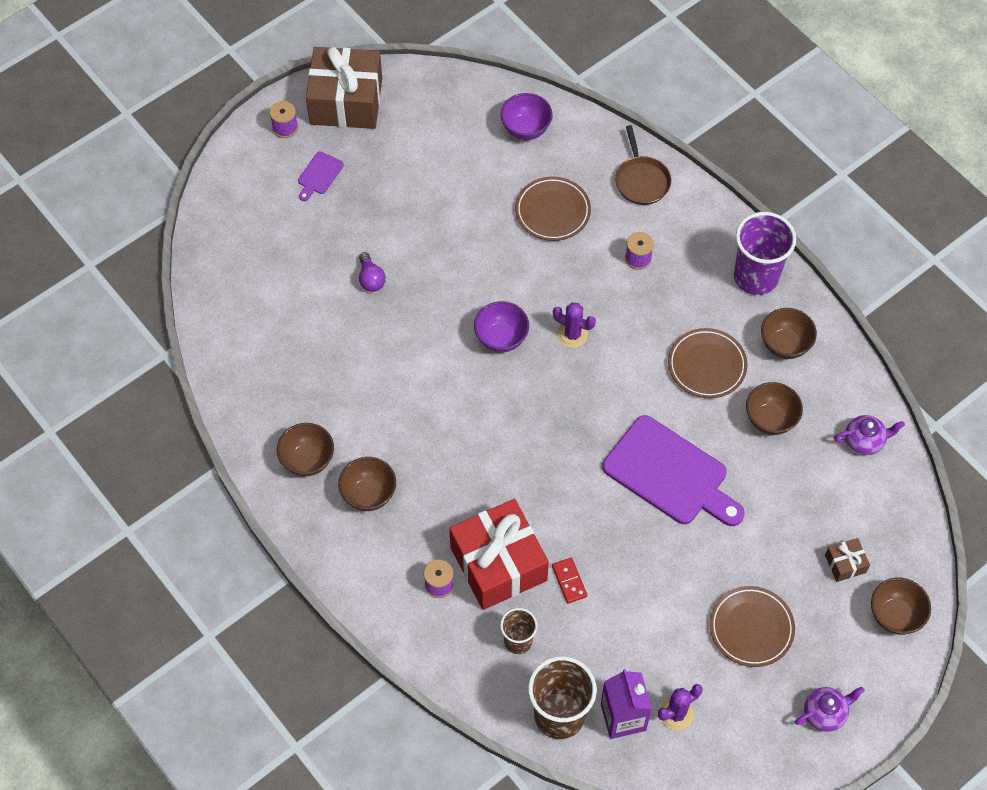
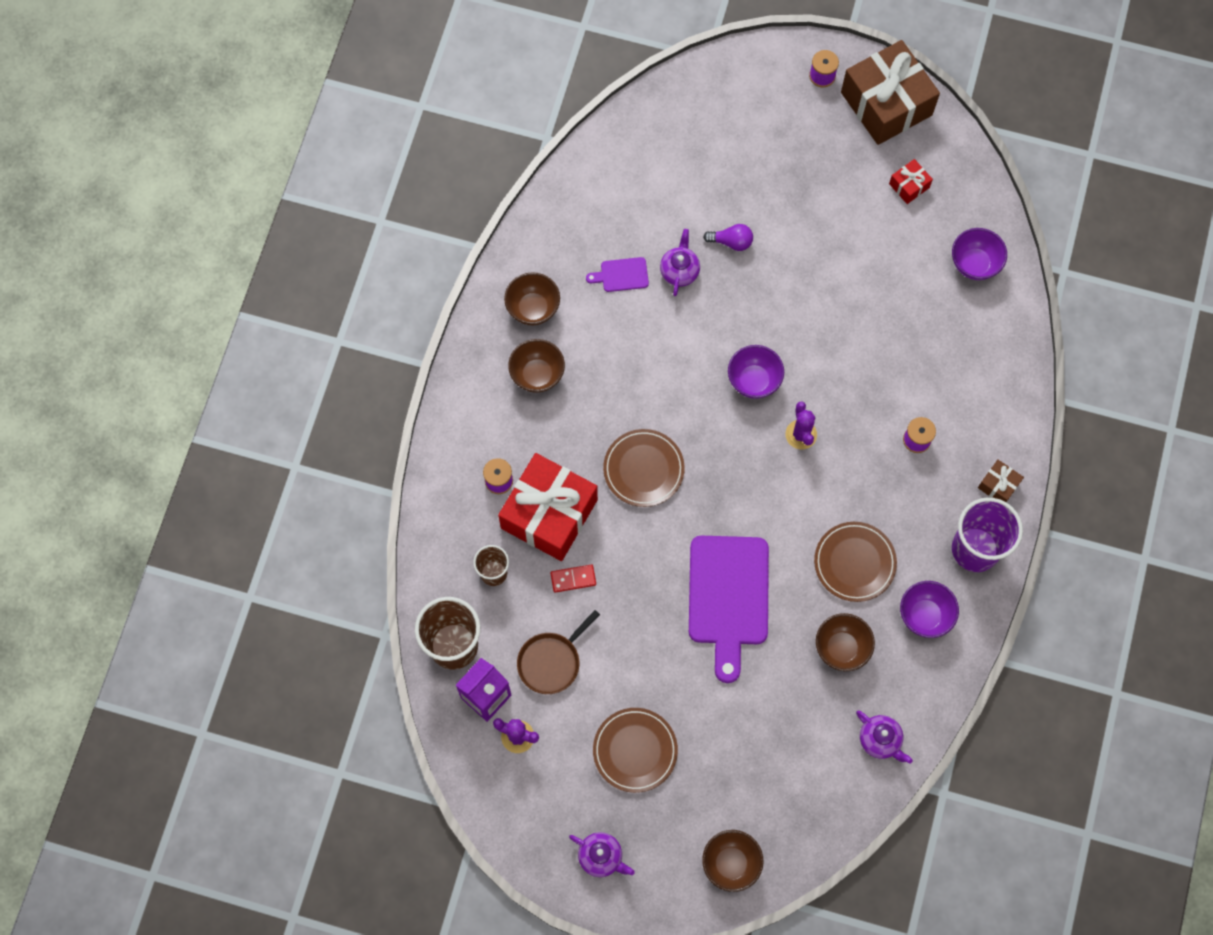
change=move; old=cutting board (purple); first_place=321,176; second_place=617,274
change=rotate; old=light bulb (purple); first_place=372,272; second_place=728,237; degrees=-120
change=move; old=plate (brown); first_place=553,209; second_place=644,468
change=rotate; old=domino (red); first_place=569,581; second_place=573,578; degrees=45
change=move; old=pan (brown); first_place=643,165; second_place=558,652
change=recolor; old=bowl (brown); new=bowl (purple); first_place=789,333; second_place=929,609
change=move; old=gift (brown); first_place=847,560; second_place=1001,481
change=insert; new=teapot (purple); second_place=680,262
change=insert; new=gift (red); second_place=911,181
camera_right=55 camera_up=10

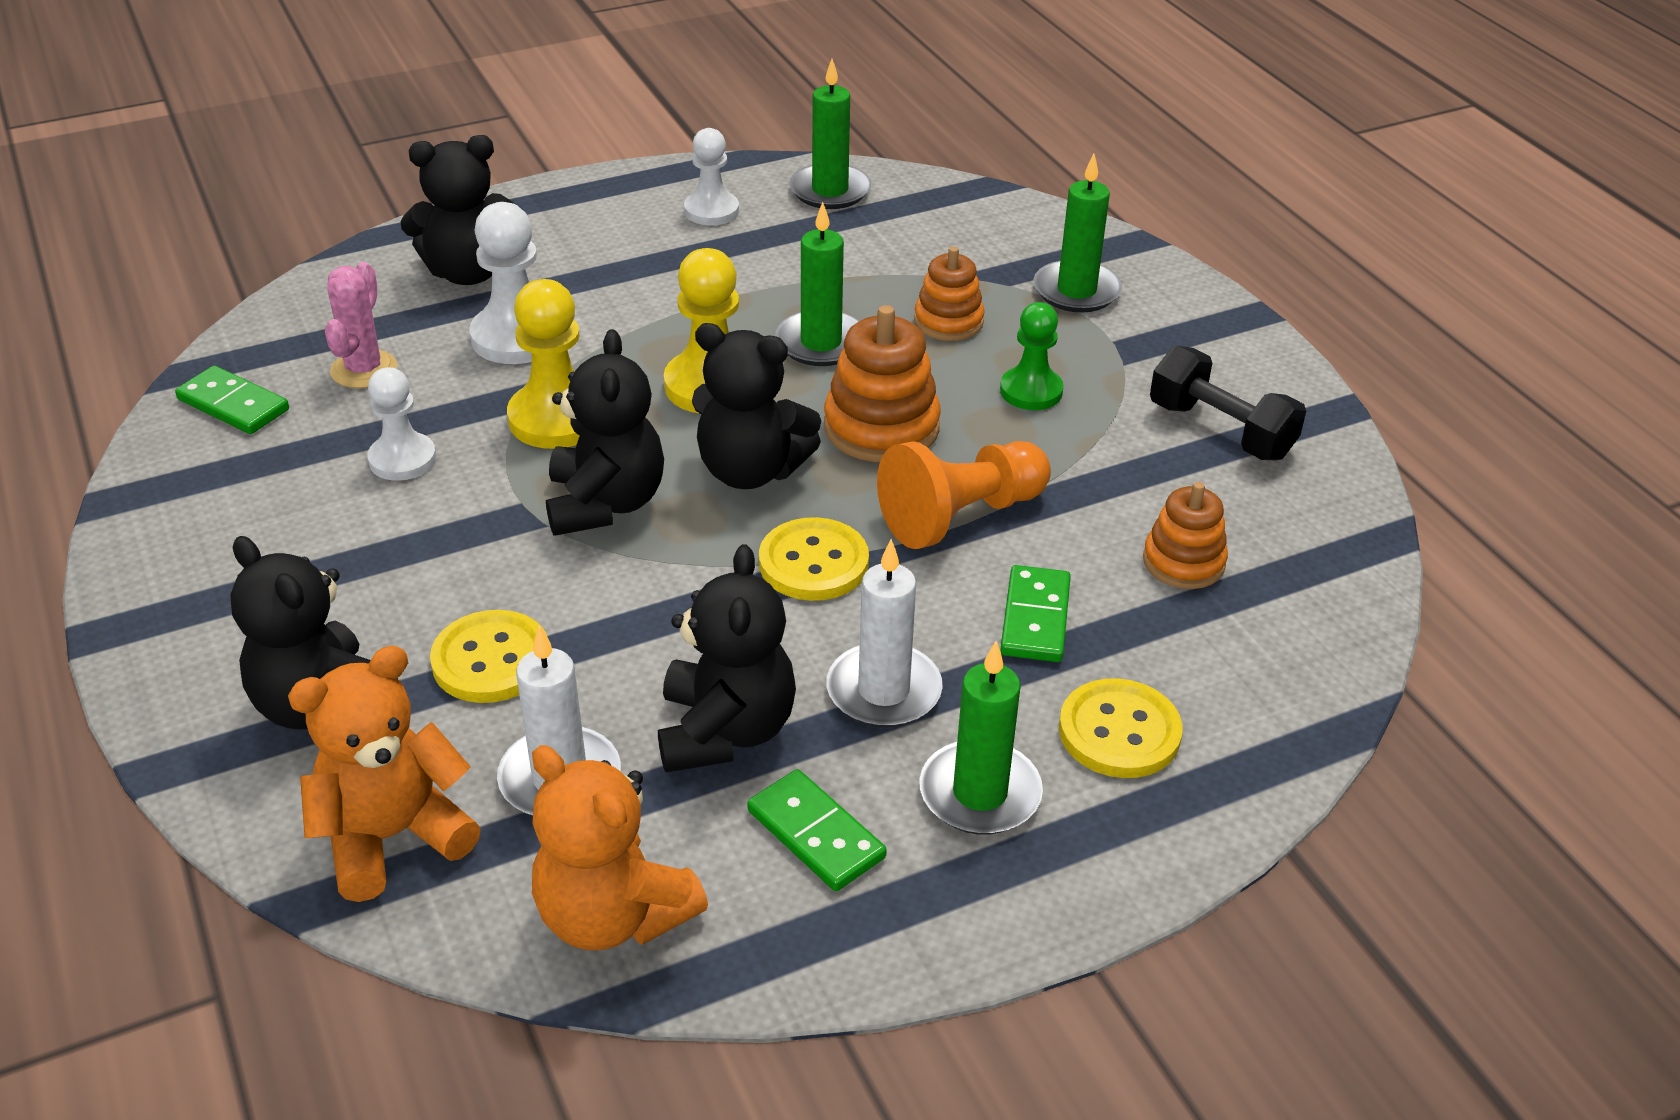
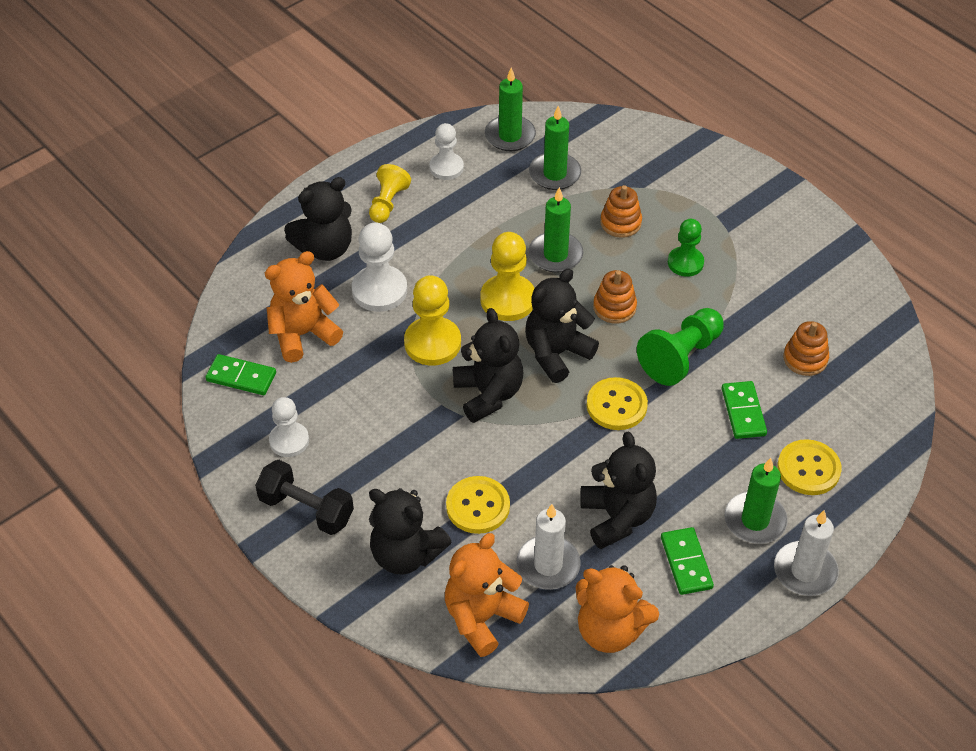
change=replace; old=cactus (pink); new=teddy bear (orange); first_place=361,325; second_place=304,307
change=move; old=pawn (white); first_place=402,424; second_place=289,427
change=rotate; old=teddy bear (black); first_place=756,406; second_place=562,325; degrees=135
change=rotate; old=domino (green); first_place=817,830; second_place=687,561; degrees=45
change=resize; old=stacking toy (orange); first_place=882,383; second_place=615,296; factor=0.65
change=move; old=candle (white); first_place=884,633; second_place=806,553
change=recolor; old=pawn (orange); new=pawn (green); first_place=964,495; second_place=680,347
change=move; old=candle (green); first_place=1078,233; second_place=555,148
change=move; old=dumbbell (black); first_place=1228,402; second_place=304,497
change=insert; new=pawn (yellow); second_place=390,193
camera_right=-15 camera_up=10

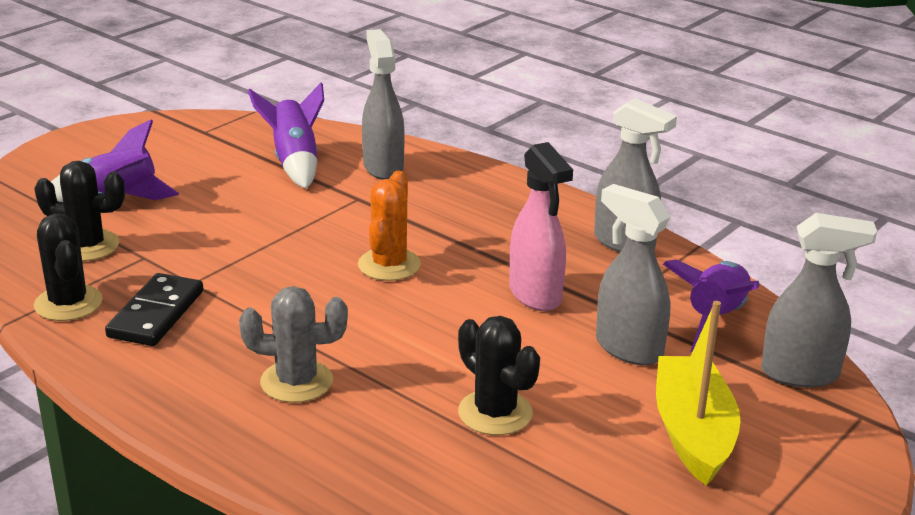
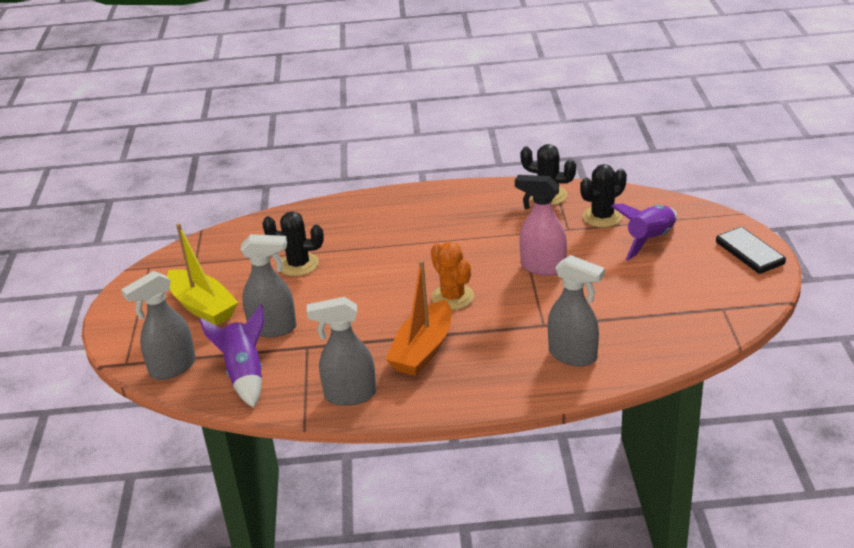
change=move; old=domino (black); first_place=154,309; second_place=751,250
change=delete; old=cactus (grey); first_place=293,344
change=delete; old=rocket (purple); first_place=286,136
change=move; old=spray bottle (pink); first_place=541,226; second_place=541,225
change=insert; new=boat (orange); second_place=418,318
camera_right=140 camera_up=5

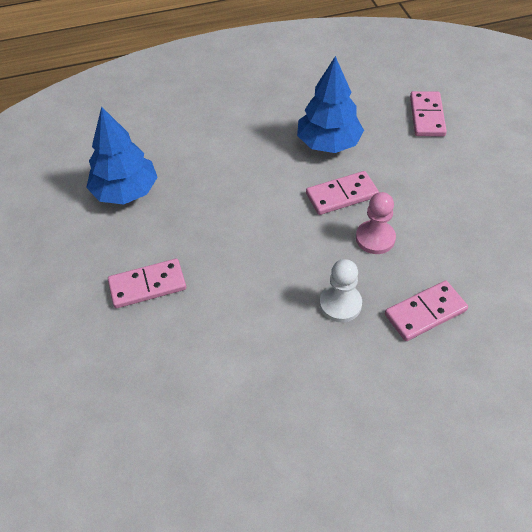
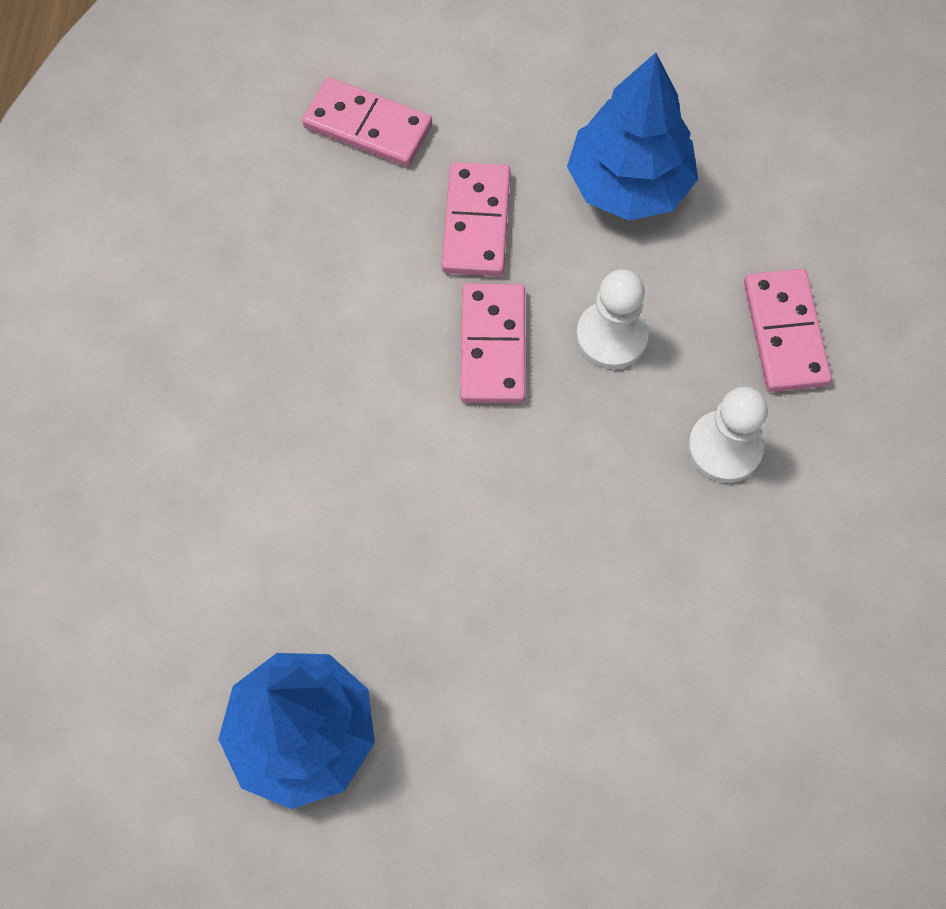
change=move; old=domino (pink); first_place=147,283; second_place=476,219
change=move; old=tree (blue); first_place=330,104; second_place=632,136
change=recolor; old=pawn (pink); new=pawn (white); first_place=376,223; second_place=612,319
camera_right=-70 camera_up=15

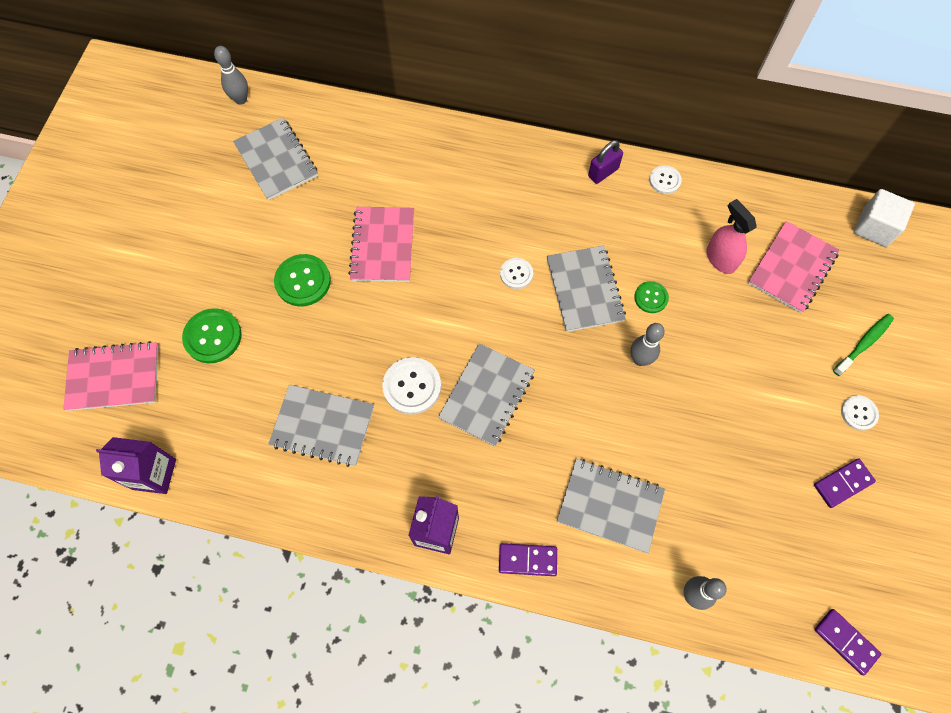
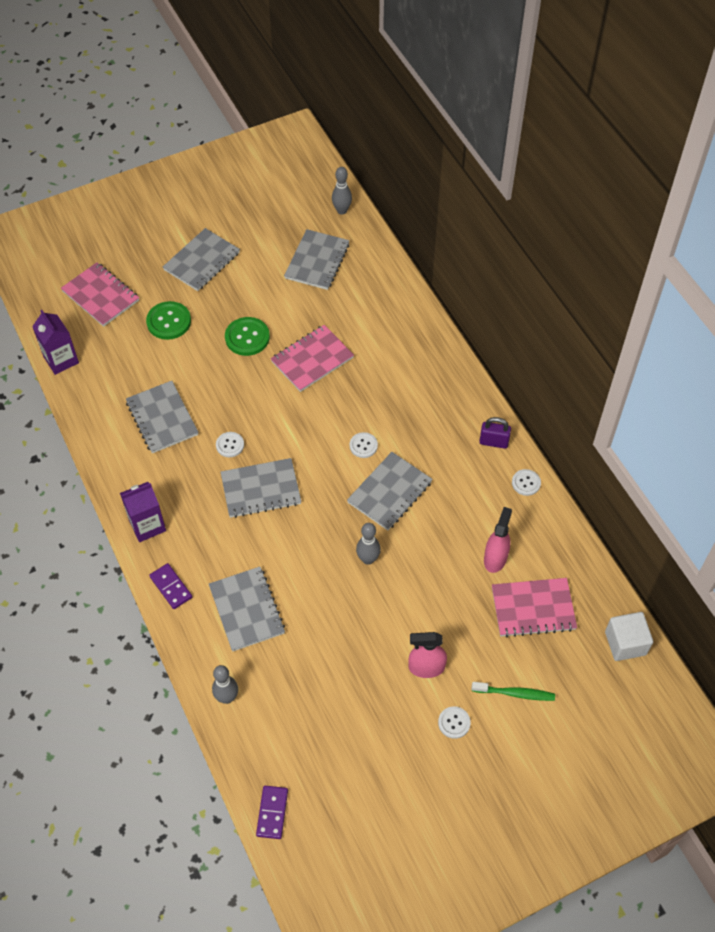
change=resize; old=button (white); first_place=411,386; second_place=230,444; factor=0.6
change=delete; old=button (green); first_place=651,297
change=delete; old=domino (purple); first_place=845,483
change=insert; new=notebook (grey); second_place=201,259
change=insert; new=spray bottle (pink); second_place=427,655
camera_right=50 camera_up=-10

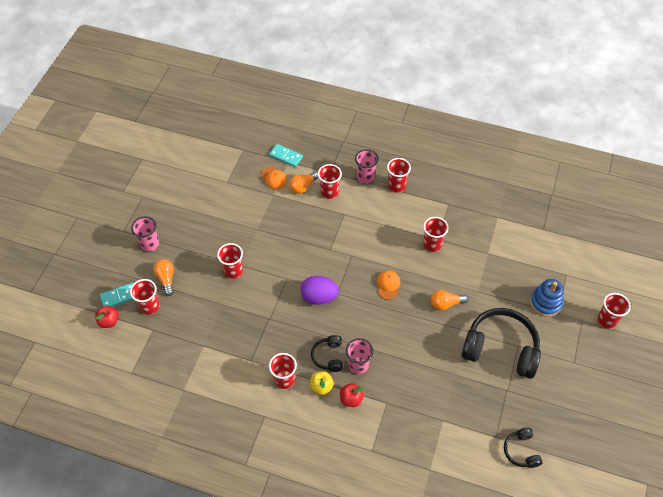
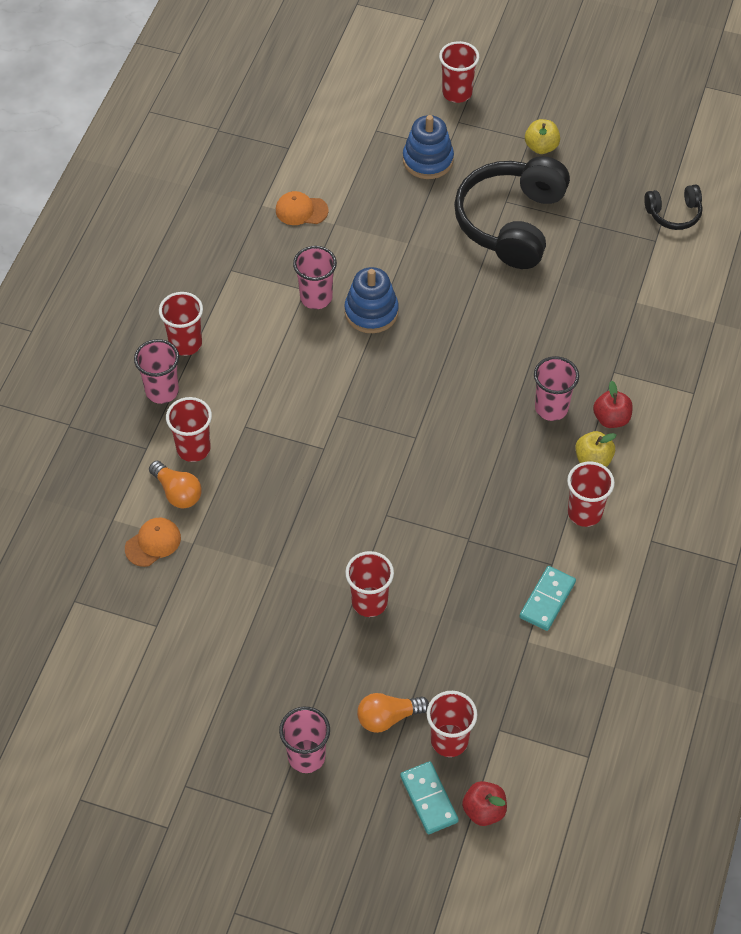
change=move; old=domino (turquoise); first_place=286,155; second_place=547,598
change=delete; old=egg (purple); first_place=319,290
change=delete; old=headphones (black); first_place=327,353
change=move; old=cap (orange); first_place=388,285; second_place=302,208
change=recolor; old=cup (red); new=cup (pink); first_place=436,234; second_place=315,277
change=delete; old=light bulb (orange); first_place=449,300
change=insert; new=stacking toy (blue); second_place=372,300
change=insert; new=apple (yellow); second_place=542,136
camera_right=-90 camera_up=0

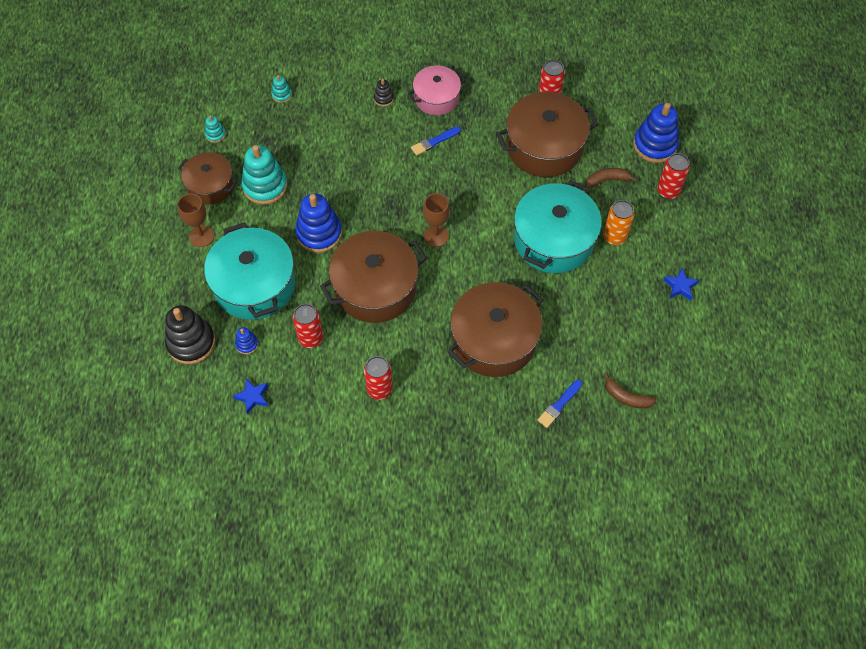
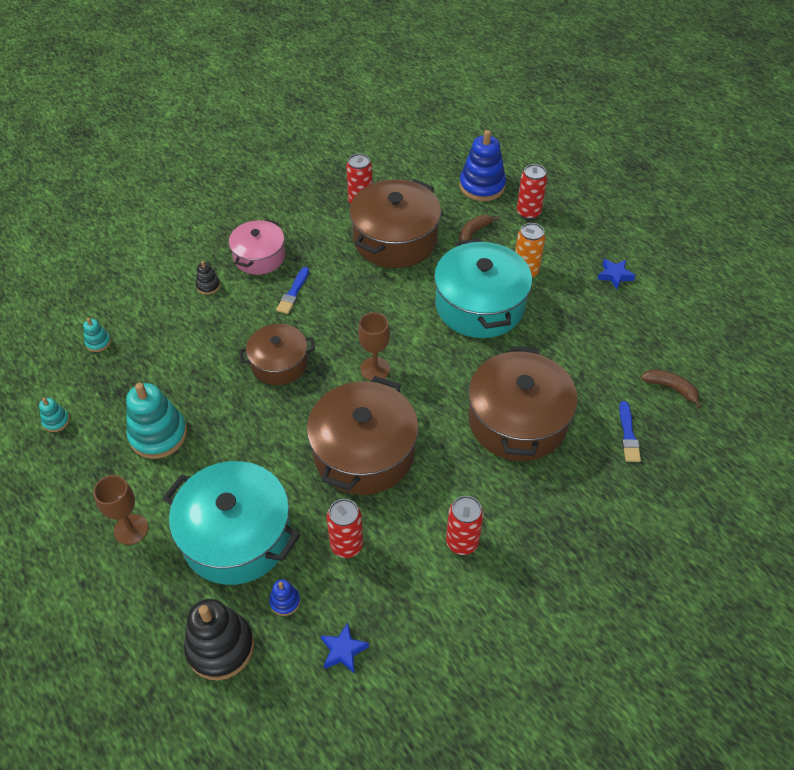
change=move; old=pot (brown); first_place=207,178; second_place=277,354
change=delete; old=stacking toy (blue); first_place=318,223
change=rotate; old=banana (brown); first_place=630,390; second_place=671,389; degrees=-135
camera_right=-40 camera_up=-10

